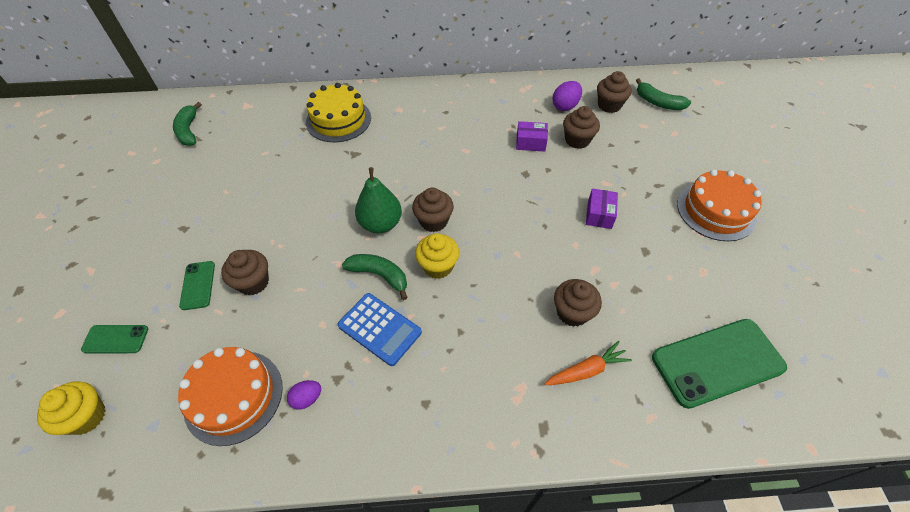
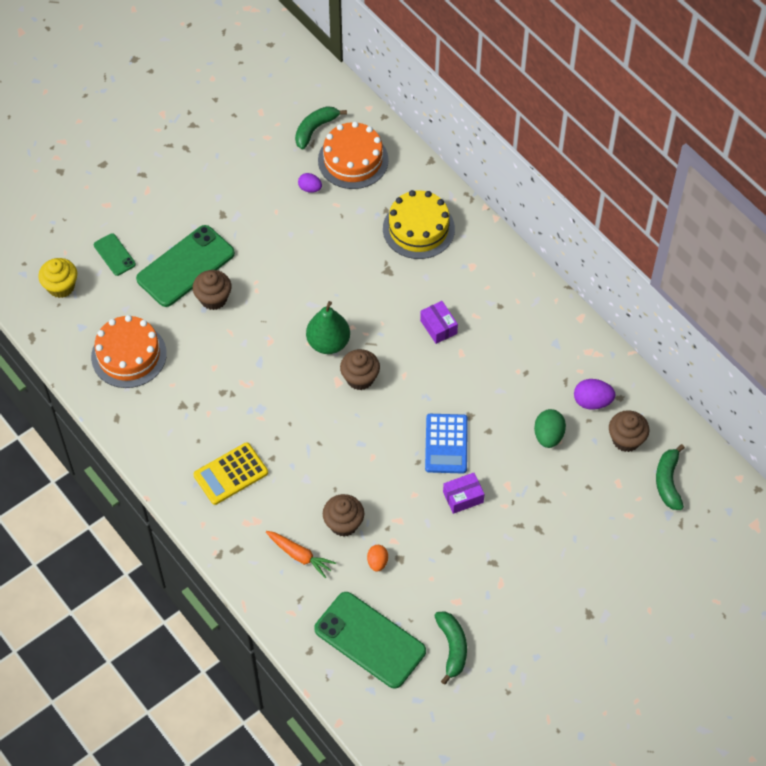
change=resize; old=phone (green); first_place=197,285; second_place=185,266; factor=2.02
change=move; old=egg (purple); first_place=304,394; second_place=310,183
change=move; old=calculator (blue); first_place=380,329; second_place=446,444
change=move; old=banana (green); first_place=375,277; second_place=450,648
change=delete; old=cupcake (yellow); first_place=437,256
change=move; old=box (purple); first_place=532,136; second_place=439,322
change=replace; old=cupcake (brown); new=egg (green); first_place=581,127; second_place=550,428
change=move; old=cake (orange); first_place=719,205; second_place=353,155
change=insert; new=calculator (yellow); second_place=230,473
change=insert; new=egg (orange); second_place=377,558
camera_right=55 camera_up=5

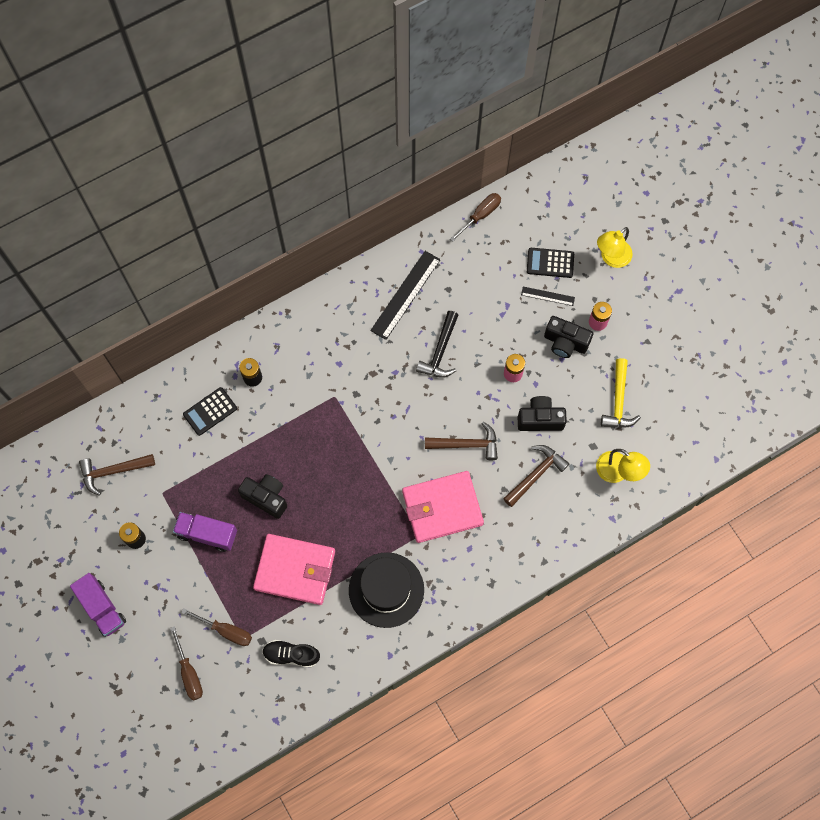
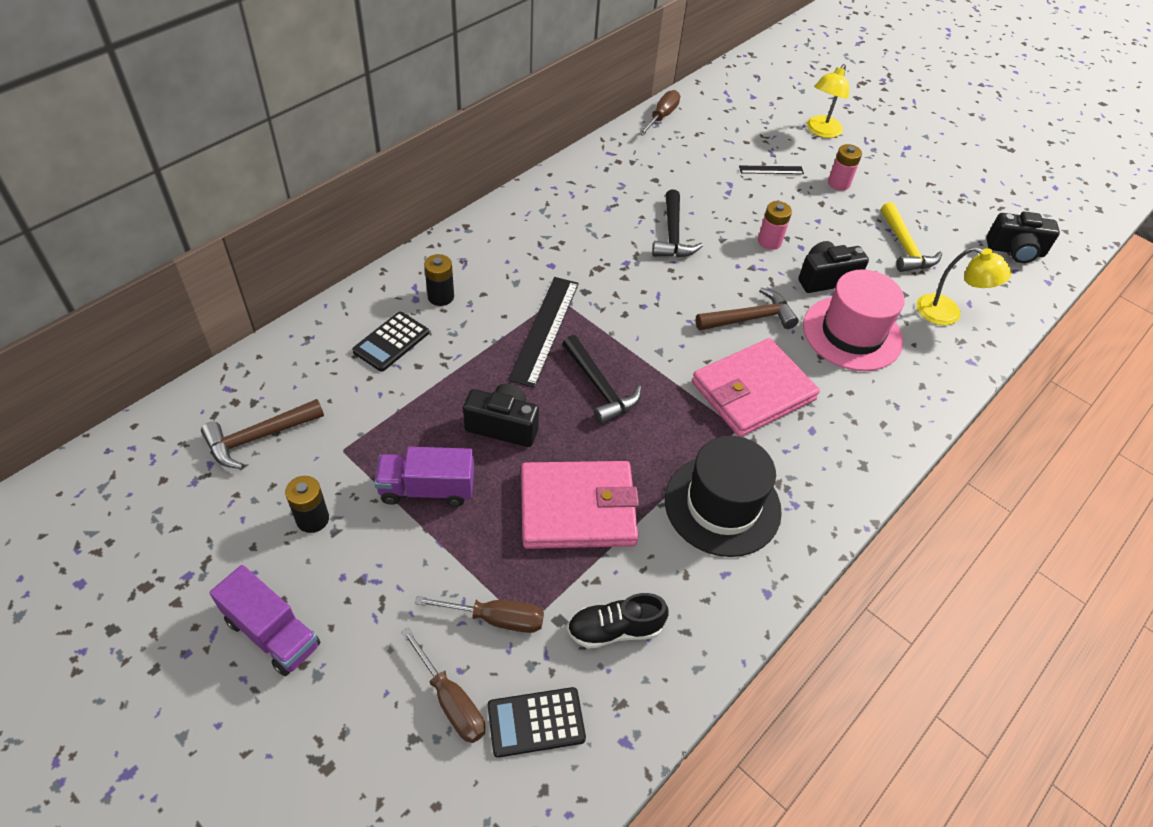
change=move; old=ruler (black); first_place=405,295; second_place=543,332
change=replace; old=hammer (brown); new=hat (pink); first_place=536,476; second_place=854,320
change=move; old=calculator (black); first_place=550,263; second_place=537,722
change=move; old=camera (black); first_place=568,337; second_place=1023,237
change=insert; new=hammer (black); second_place=602,380
camera_right=-20 camera_up=-20

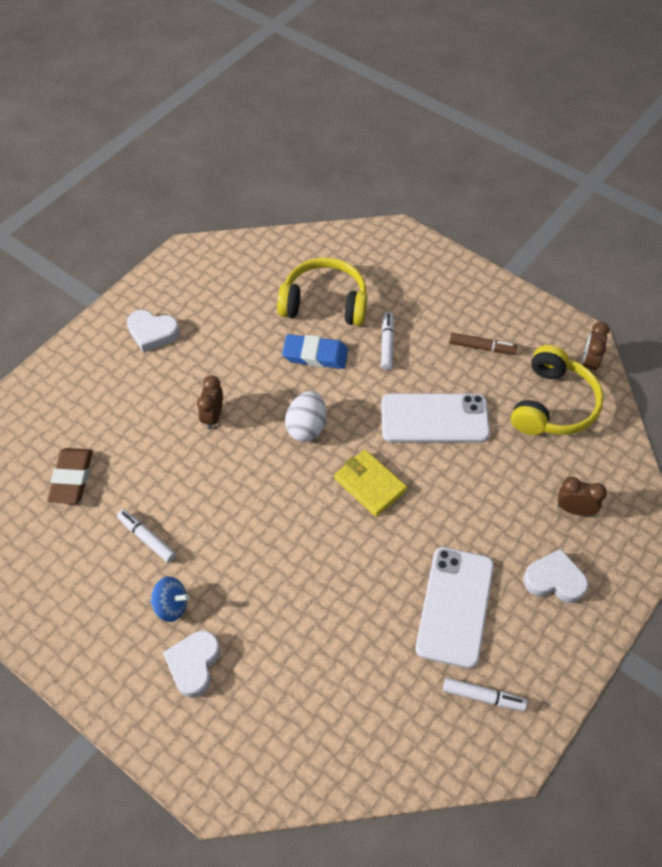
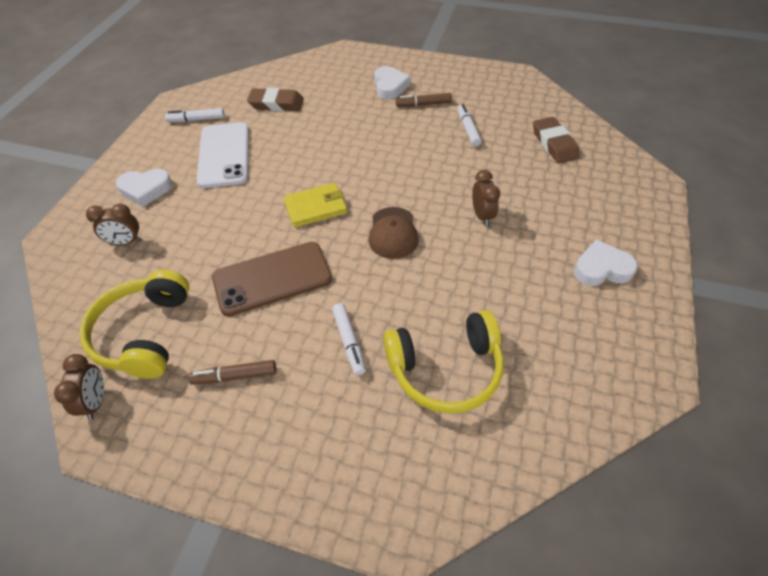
change=rotate; old=marker (white); first_place=146,536; second_place=469,125; degrees=-120
change=replace; old=spinning top (blue); new=marker (brown); first_place=170,599; second_place=424,100
change=delete; old=eraser (blue); first_place=315,351
change=replace; old=egg (white); new=cap (brown); first_place=305,416; second_place=394,233
change=rotate; old=wallet (yellow); first_place=370,483; second_place=315,205; degrees=-45
change=recolor; old=phone (white); new=phone (brown); first_place=435,418; second_place=272,279
change=insert; new=eraser (brown); second_place=275,99
camera_right=160 camera_up=-5

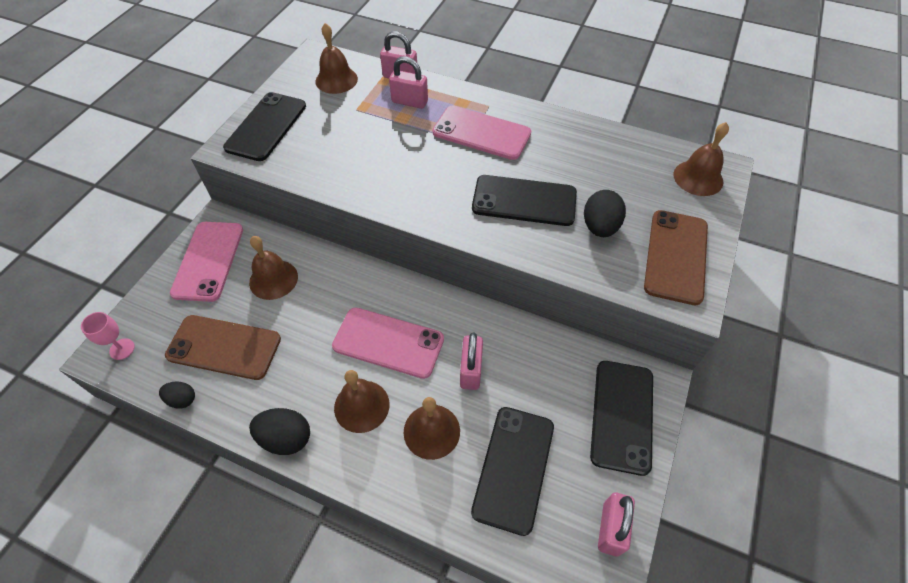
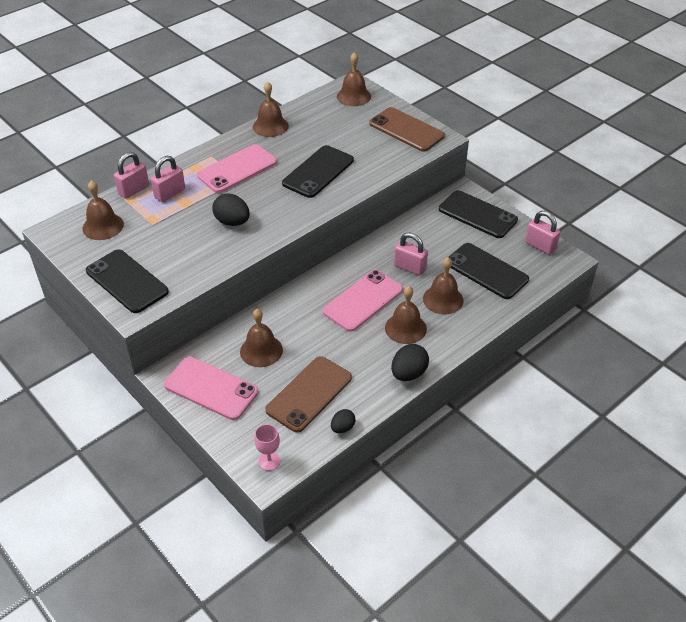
change=move; old=egg (black); first_place=605,213; second_place=231,209
change=insert; new=bell (brown); second_place=271,109
camera_right=-65 camera_up=-10

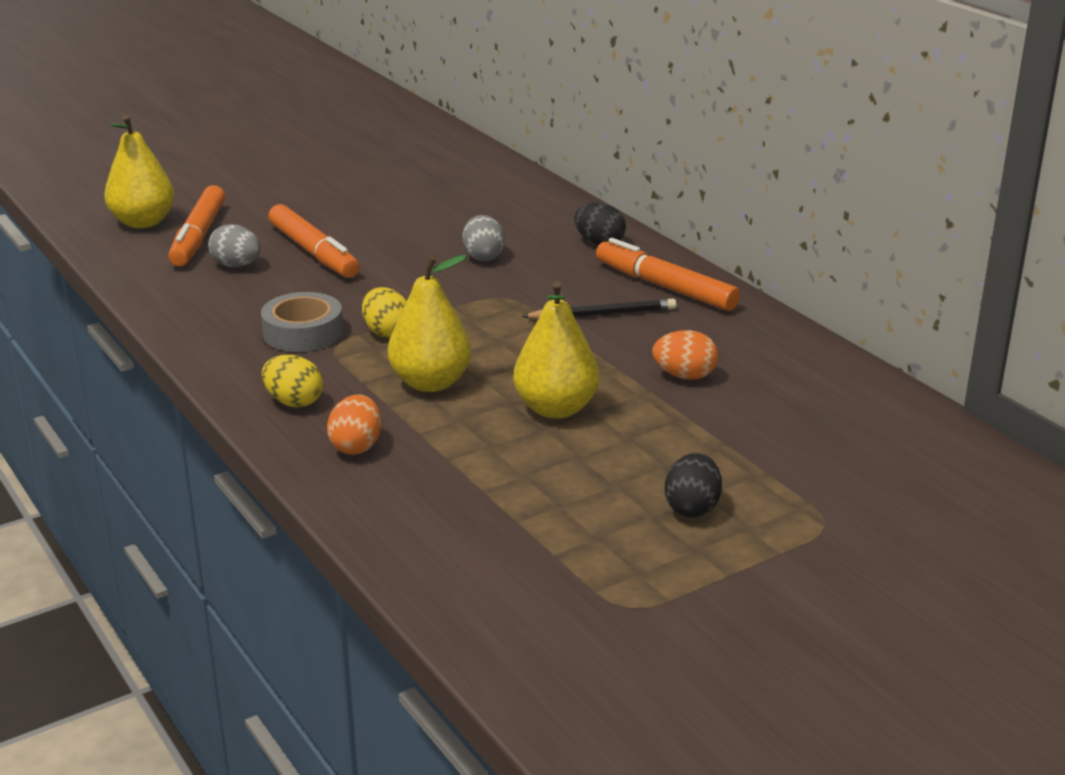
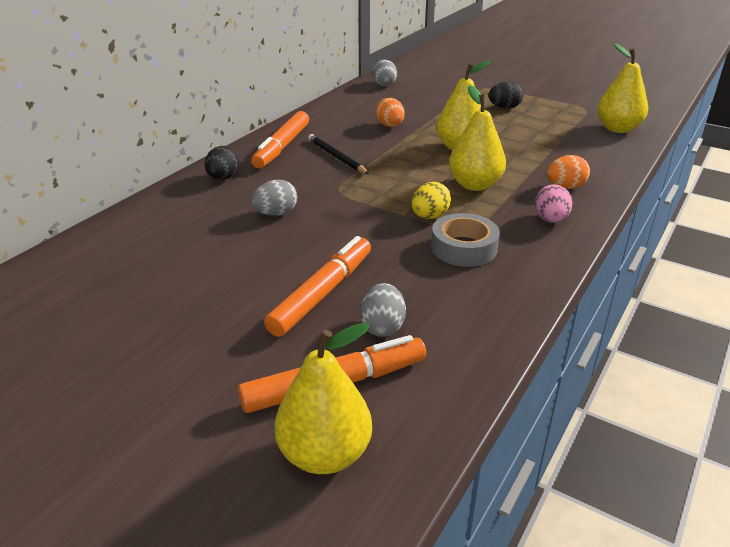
change=recolor; old=egg (yellow); new=egg (pink); first_place=292,381; second_place=554,203
change=insert; new=egg (grey); second_place=385,72
change=insert; new=pear (yellow); second_place=622,88
camera_right=-115 camera_up=5

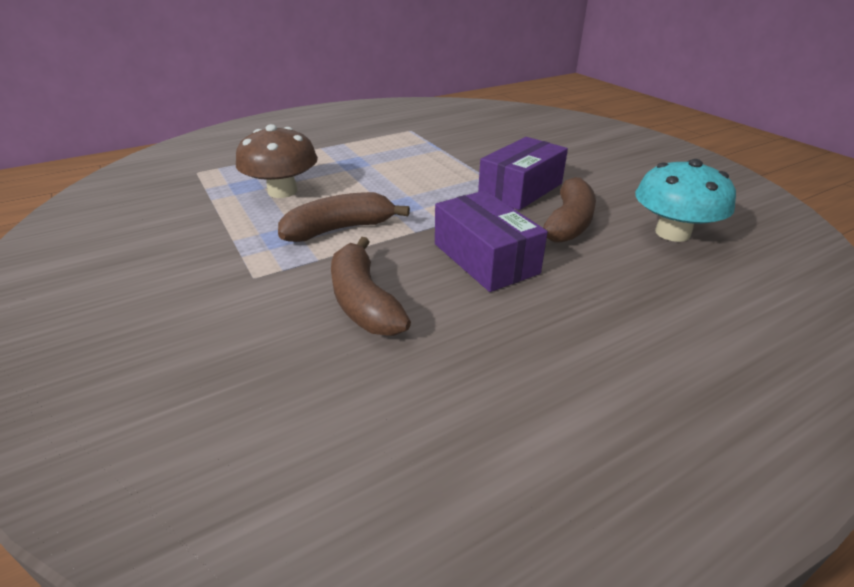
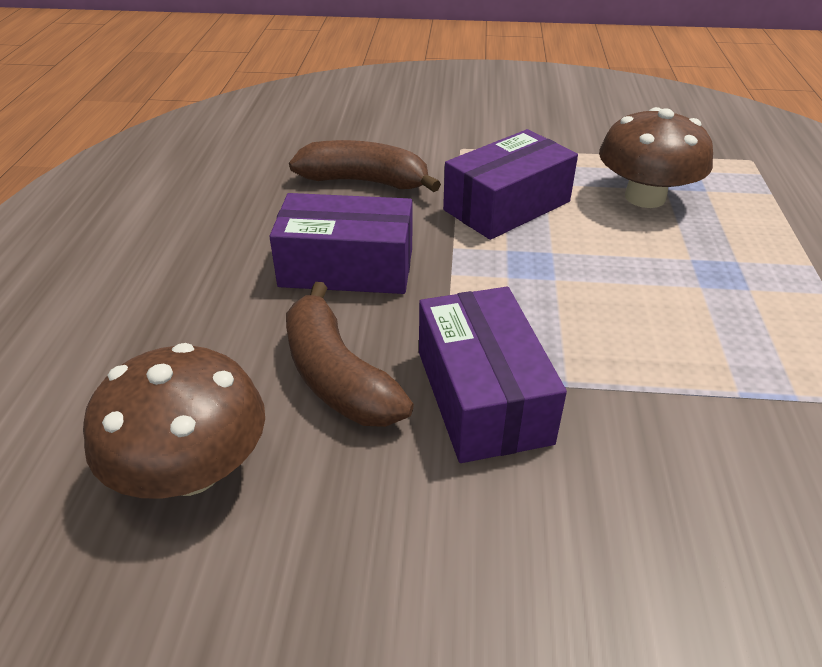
change=replace; old=banana (brown); new=box (purple); first_place=344,217; second_place=510,184
change=recolor; old=mushroom (turquoise); new=mushroom (brown); first_place=685,200; second_place=174,421
camera_right=125 camera_up=5

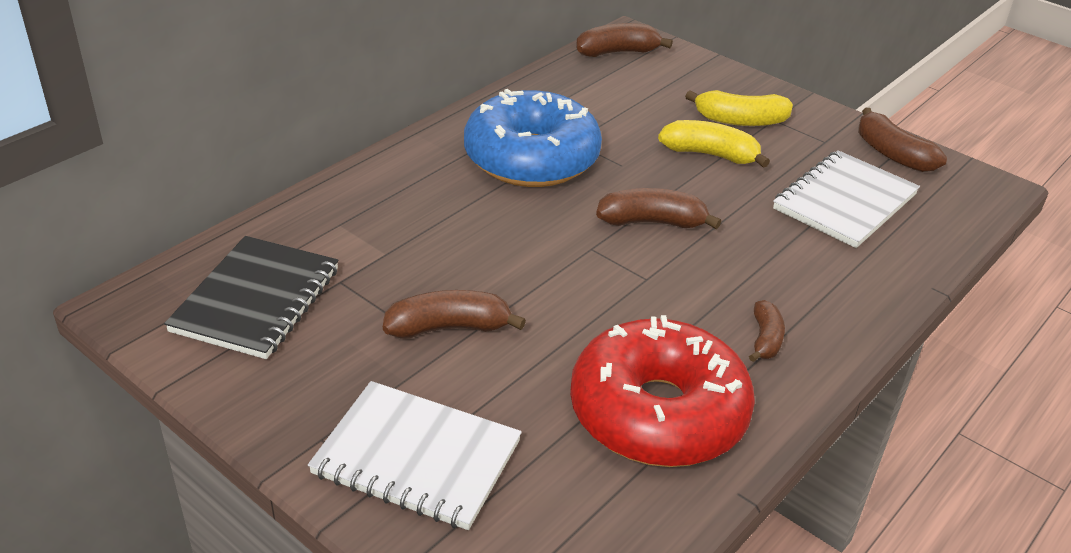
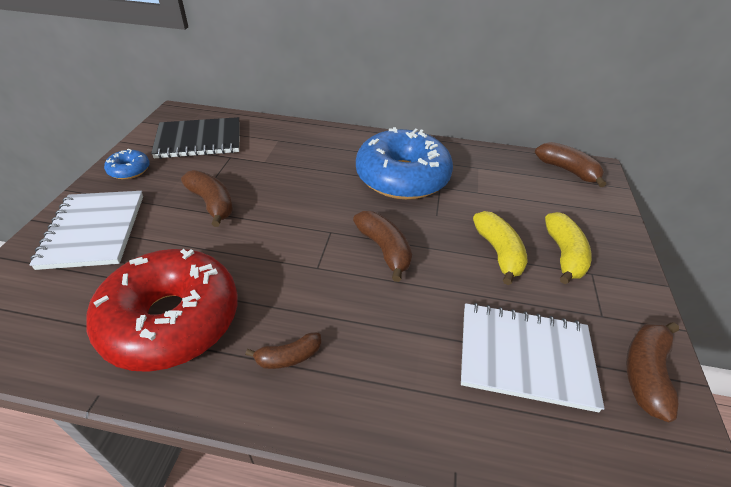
change=rotate; old=banana (yellow); first_place=739,108; second_place=568,248; degrees=-150
change=insert; new=donut (blue); second_place=127,164
camera_right=60 camera_up=5

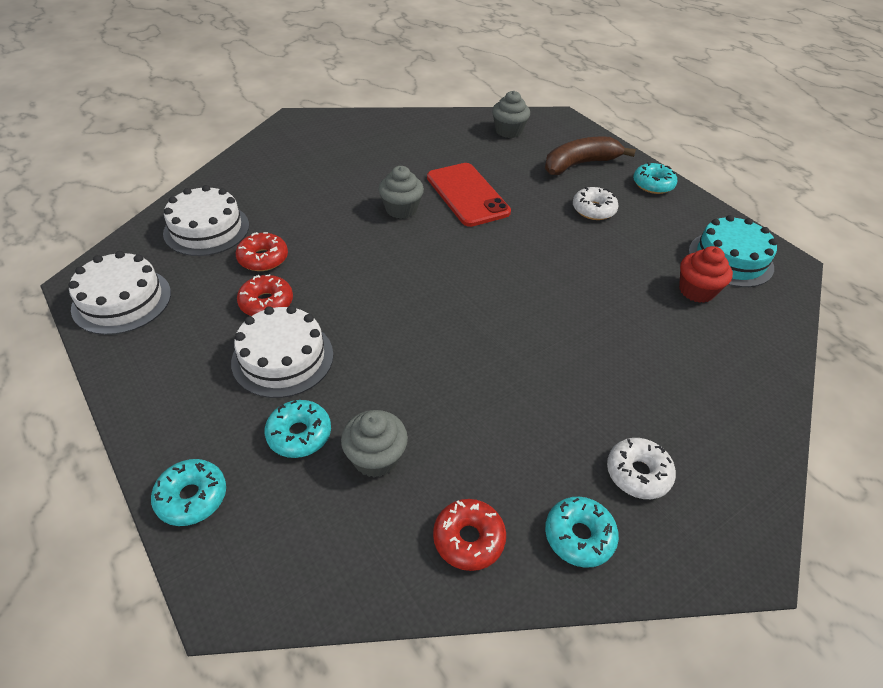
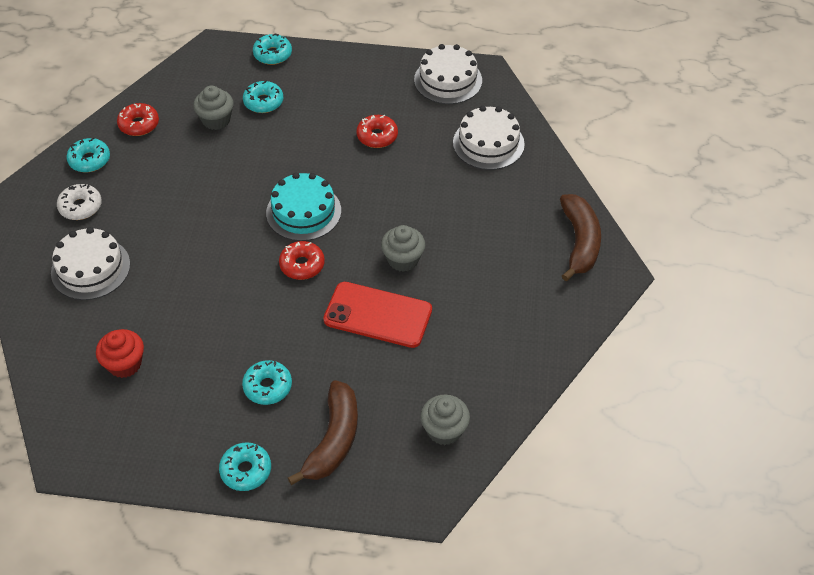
change=move; old=cake (white); first_place=282,352; second_place=90,263
change=move; old=donut (red); first_place=262,251; second_place=302,260
change=recolor; old=donut (white); new=donut (turquoise); first_place=595,203; second_place=267,382
change=move; old=cake (turquoise); first_place=733,251; second_place=303,207
change=insert; new=banana (brown); second_place=580,237
camera_right=135 camera_up=5

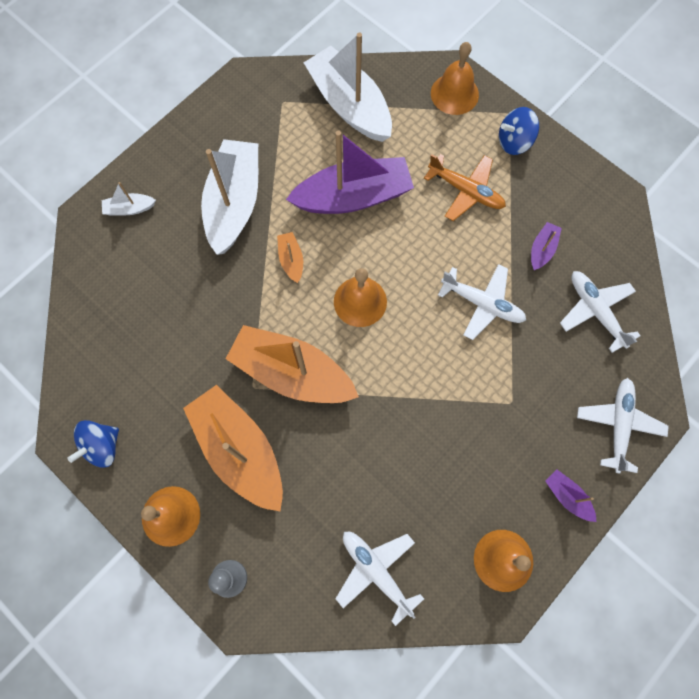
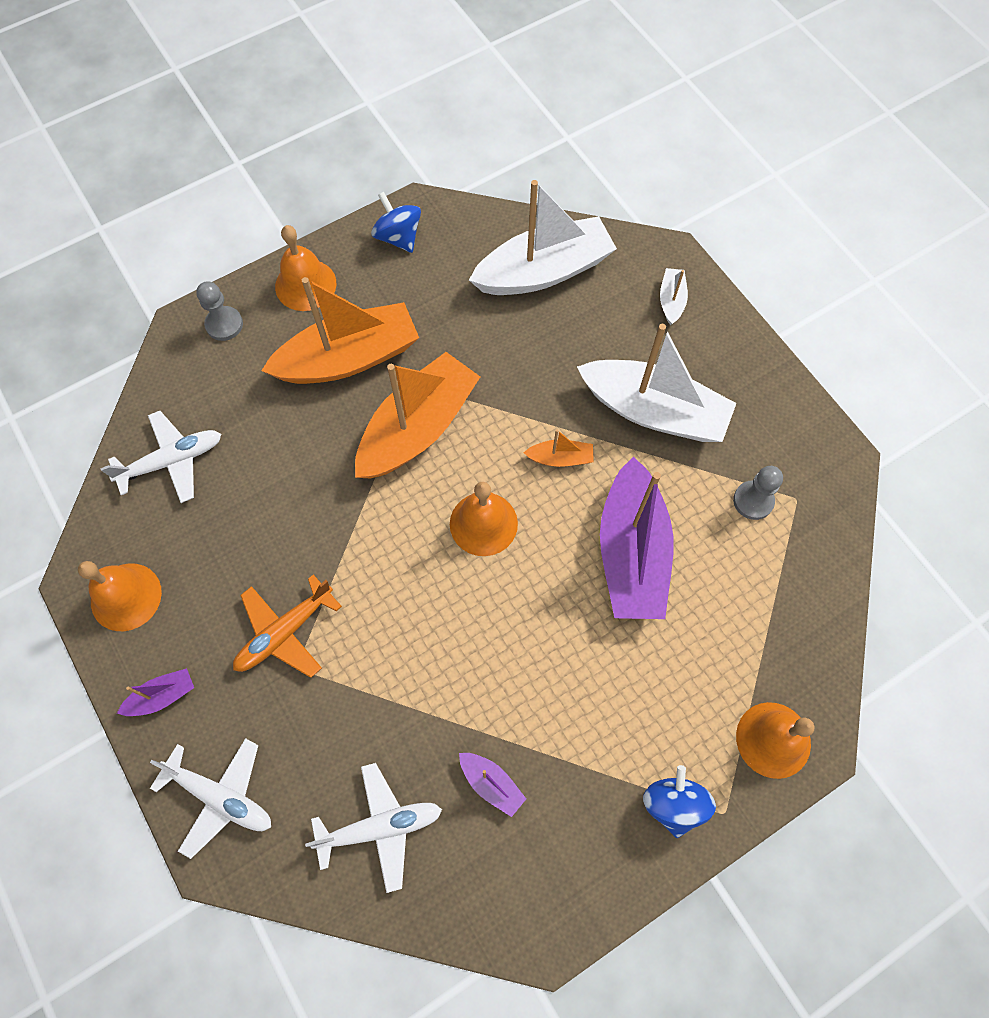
change=move; old=boat (white); first_place=348,87; second_place=543,237
change=move; old=plane (orange); first_place=465,187; second_place=287,626
change=delete; old=plane (white); first_place=482,302
change=insert; new=pawn (grey); second_place=758,493
camera_right=105 camera_up=-5

